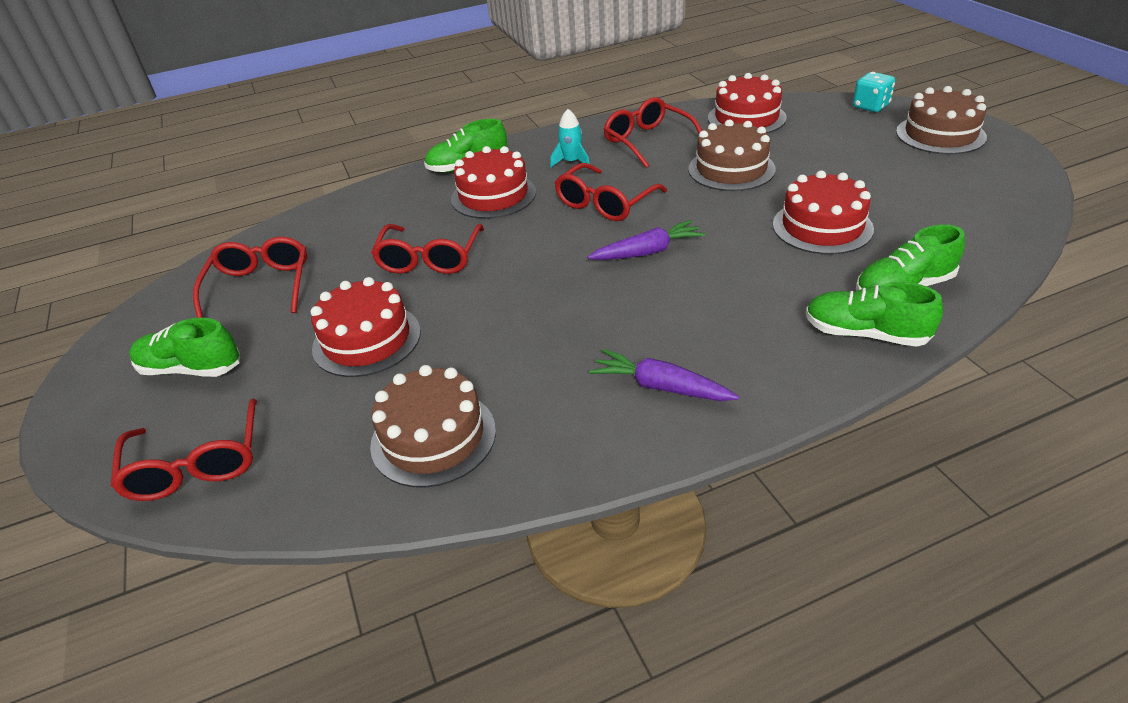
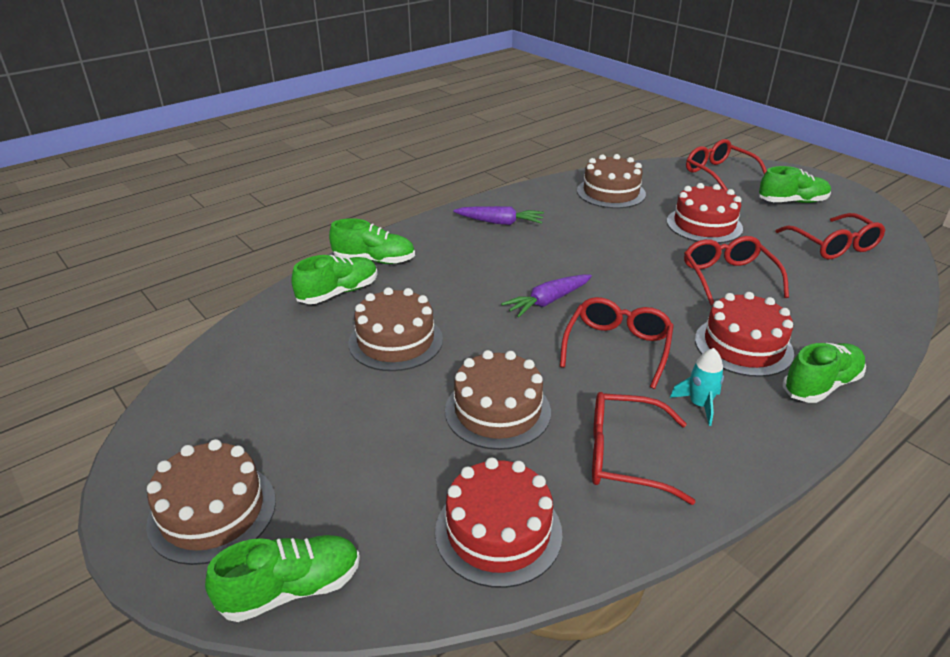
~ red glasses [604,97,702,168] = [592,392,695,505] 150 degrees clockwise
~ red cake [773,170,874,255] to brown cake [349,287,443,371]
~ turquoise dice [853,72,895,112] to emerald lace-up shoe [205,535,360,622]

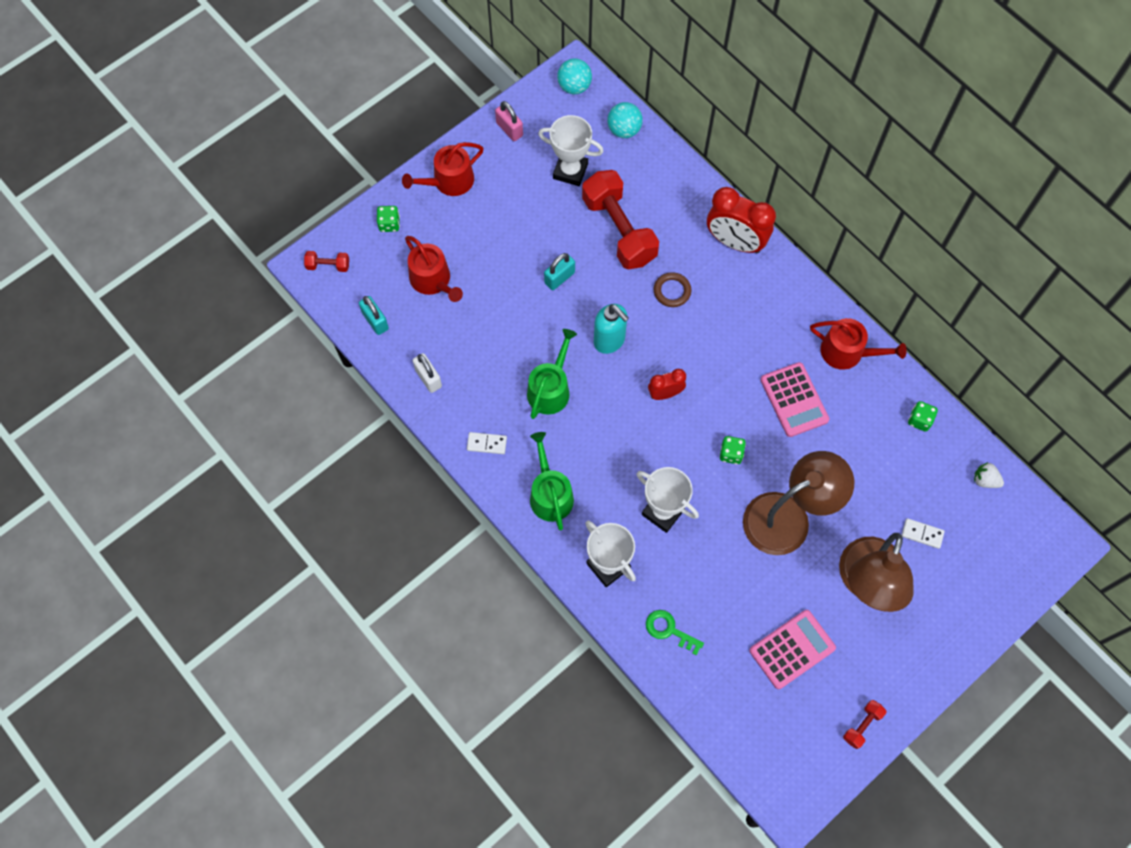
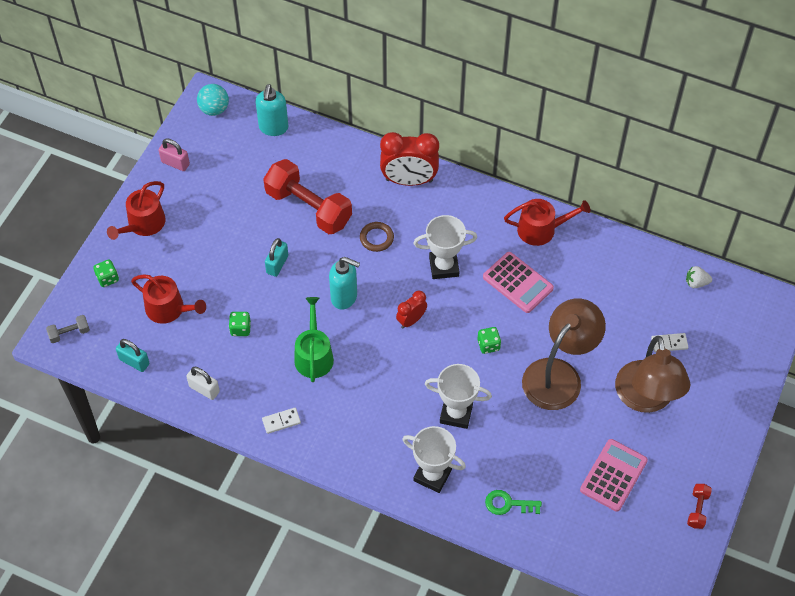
~ red dumbbell [304,251,349,272] to grey dumbbell [46,315,90,343]
- emerald watering can [530,432,574,531]
~ snow-white prize cup [538,115,604,186] to [414,215,477,279]
~ turquoise ball [608,102,643,138] to turquoise soap dispenser [256,84,288,136]
~ emerald dice [908,401,938,432] to [229,312,251,336]

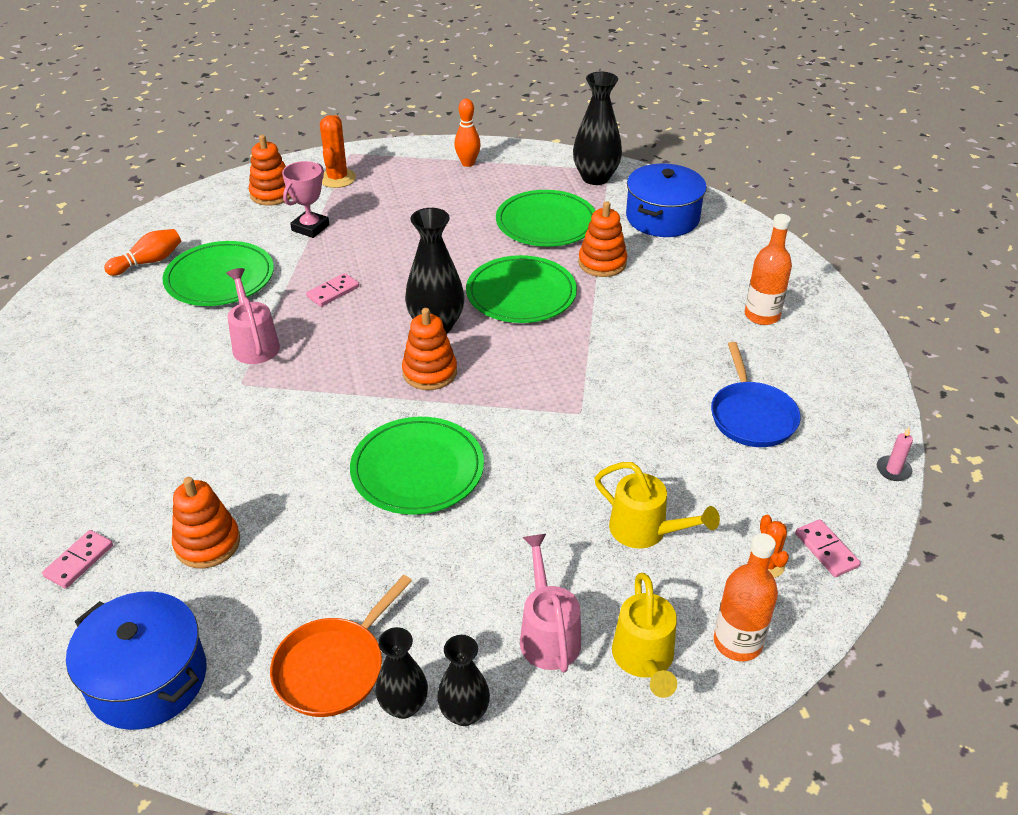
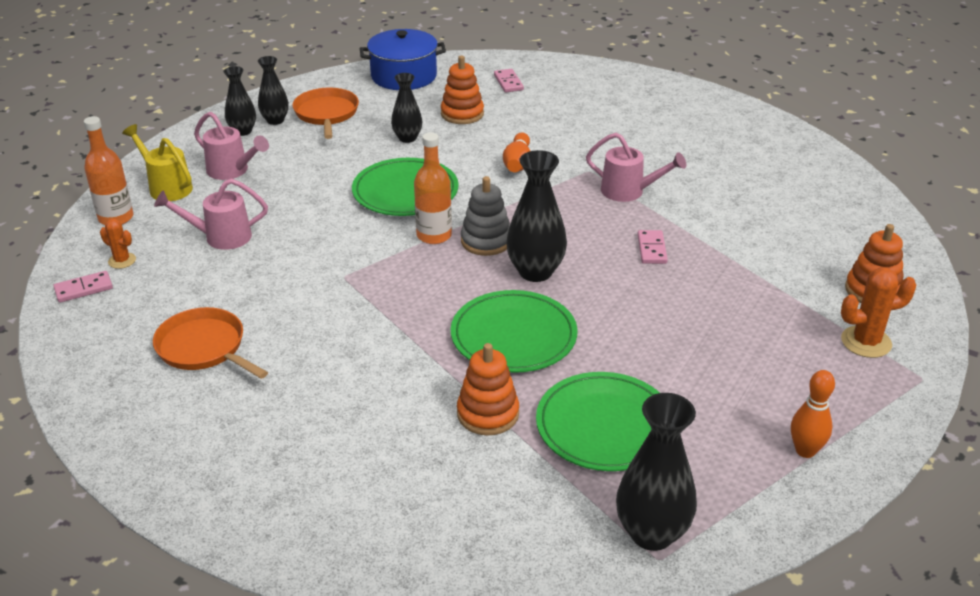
~ orange-coloured bowling pin [104,229,181,276] to [503,133,530,172]
- emerald dinner plate [163,241,274,306]
- rosy prize cup [282,161,330,238]
~ orange-coloured cactus [320,115,356,188] = [841,267,916,358] 60 degrees counterclockwise
~ orange-coloured stacking toy [402,308,457,390] to grey stacking toy [461,176,510,256]
~ yellow watering can [594,462,720,548] to rosy watering can [154,178,268,250]
- cobalt pot [626,164,707,237]
~ cobalt frying pan [711,342,801,447] to orange-coloured frying pan [153,307,268,379]
~ orange-coloured flask [745,214,792,325] to [414,132,452,244]
~ rosy domino tile [795,519,861,577] = [53,271,113,303] 45 degrees counterclockwise
- rosy wax candle [877,427,913,481]
+ ebony flower vase [391,73,422,143]

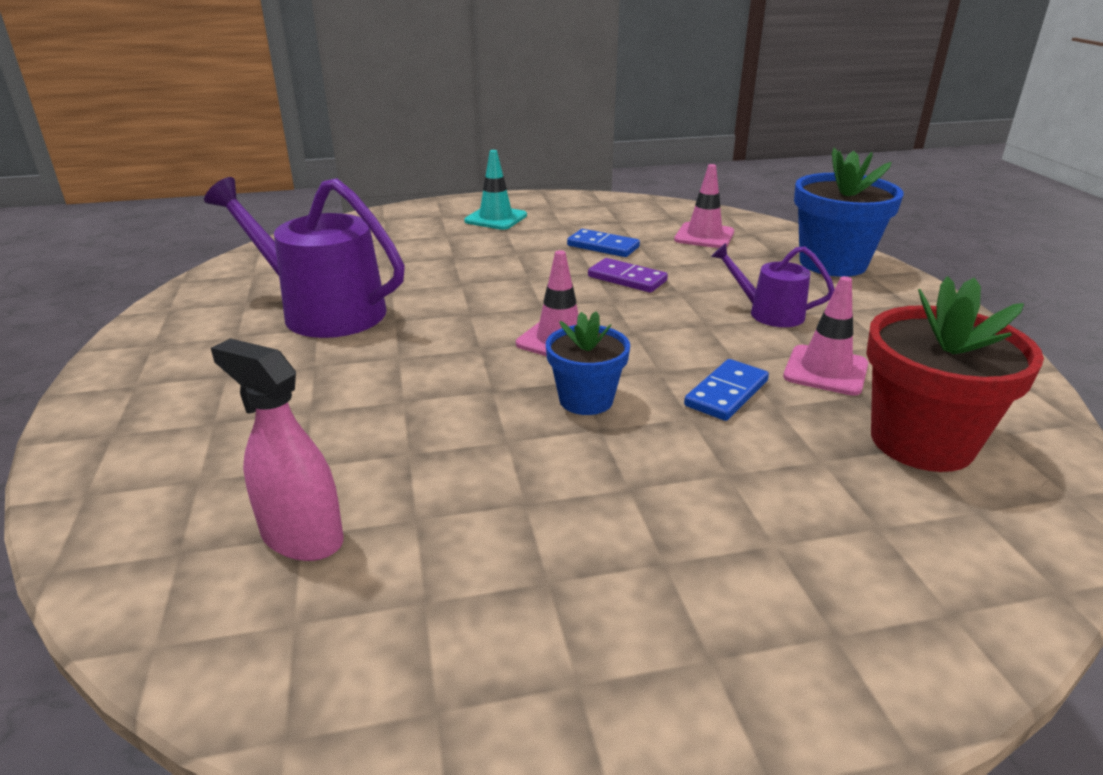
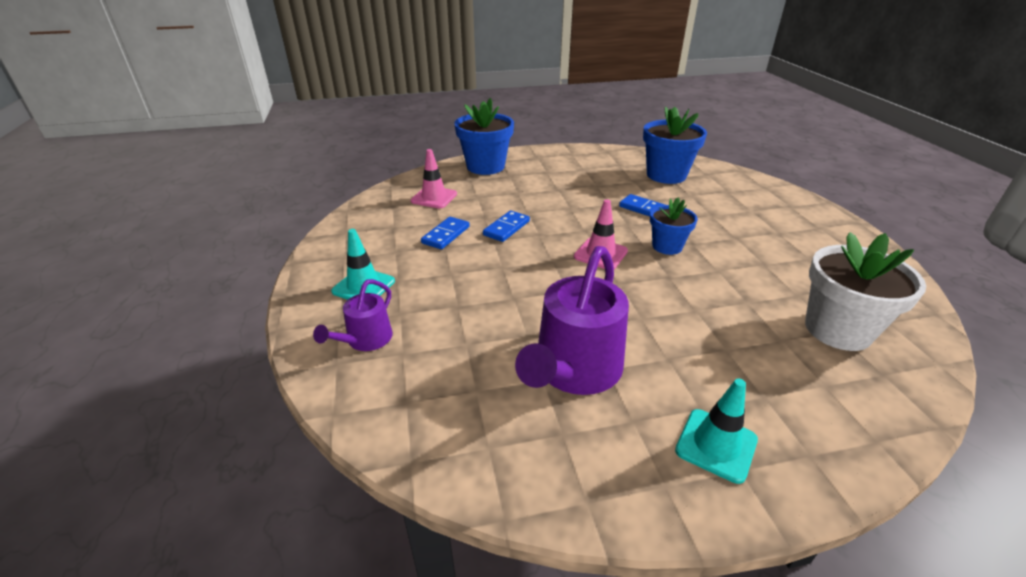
~ rosy spray bottle [211,338,343,561] to snow-white plant pot [805,232,926,351]
~ violet domino tile [588,258,668,293] to cobalt domino tile [483,210,530,242]
~ violet watering can [711,243,835,327] to [313,279,393,351]
- rosy road cone [783,276,868,396]
~ red plant pot [867,276,1044,472] to cobalt plant pot [643,106,707,184]
+ turquoise road cone [675,379,758,484]

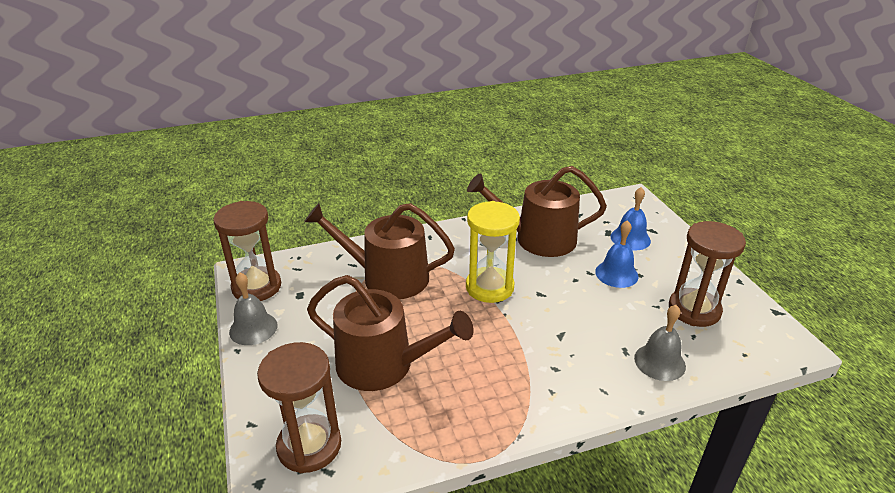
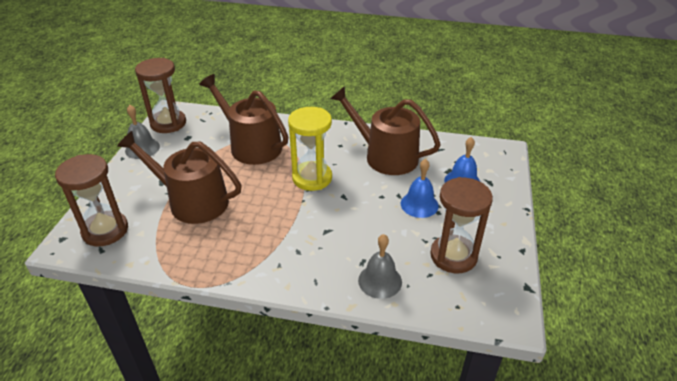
~ brown watering can [307,275,474,391] = [117,131,242,224] 150 degrees clockwise

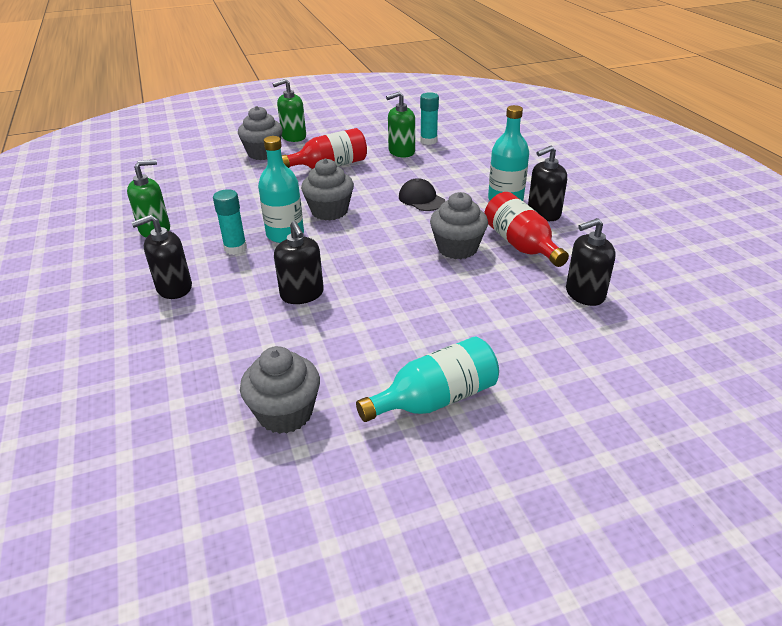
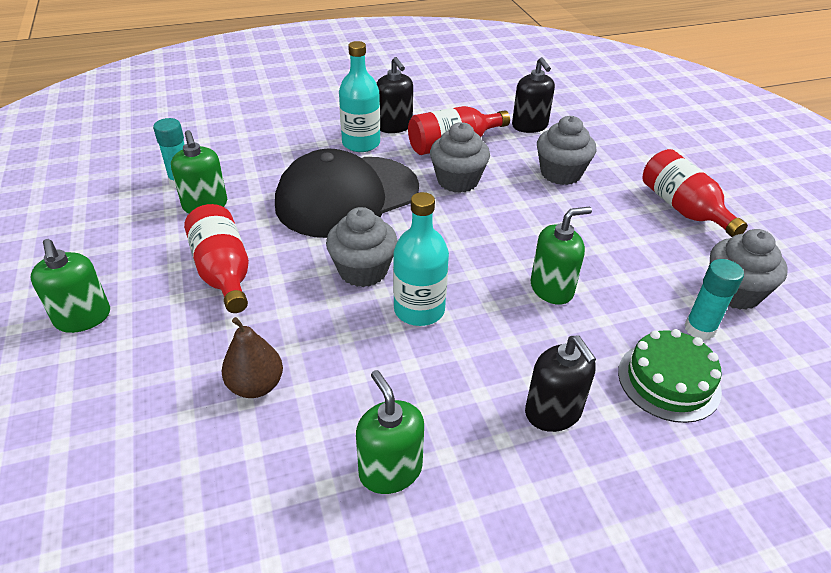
~ turquoise stick of glue [213,189,247,255] to [684,259,744,340]
~ grey muffin [238,106,283,160] to [537,116,596,185]
~ ebony soap dispenser [274,221,324,304] to emerald soap dispenser [531,206,592,305]
~ turquoise flask [356,337,499,422] to red flask [642,149,748,237]
~ ebony cap [399,178,445,211] = [275,149,419,238] x2.36
+ brown pear [222,317,283,398]
+ emerald cake [618,329,722,423]

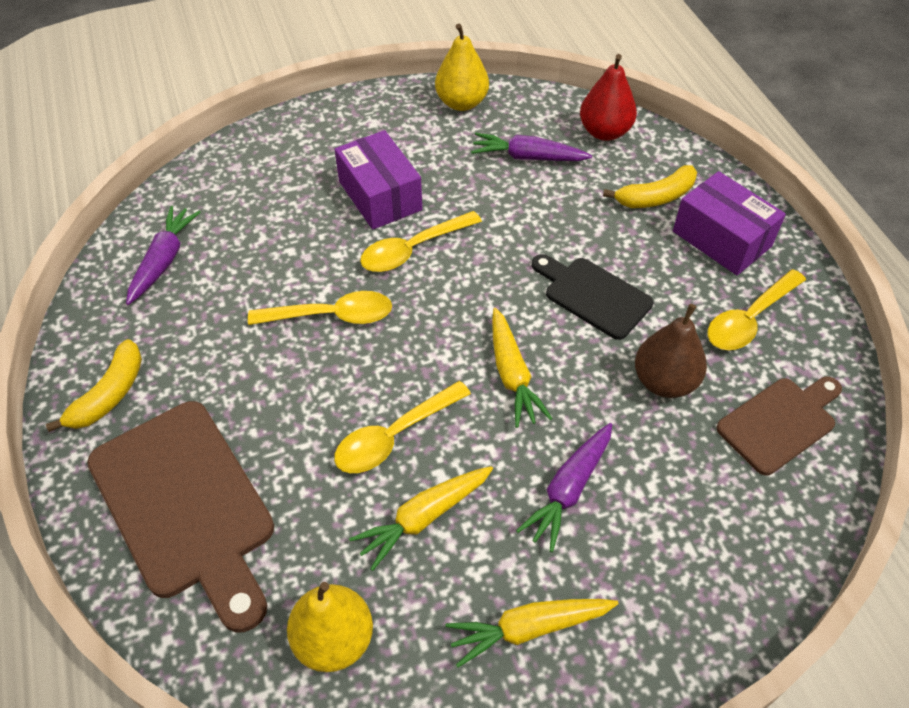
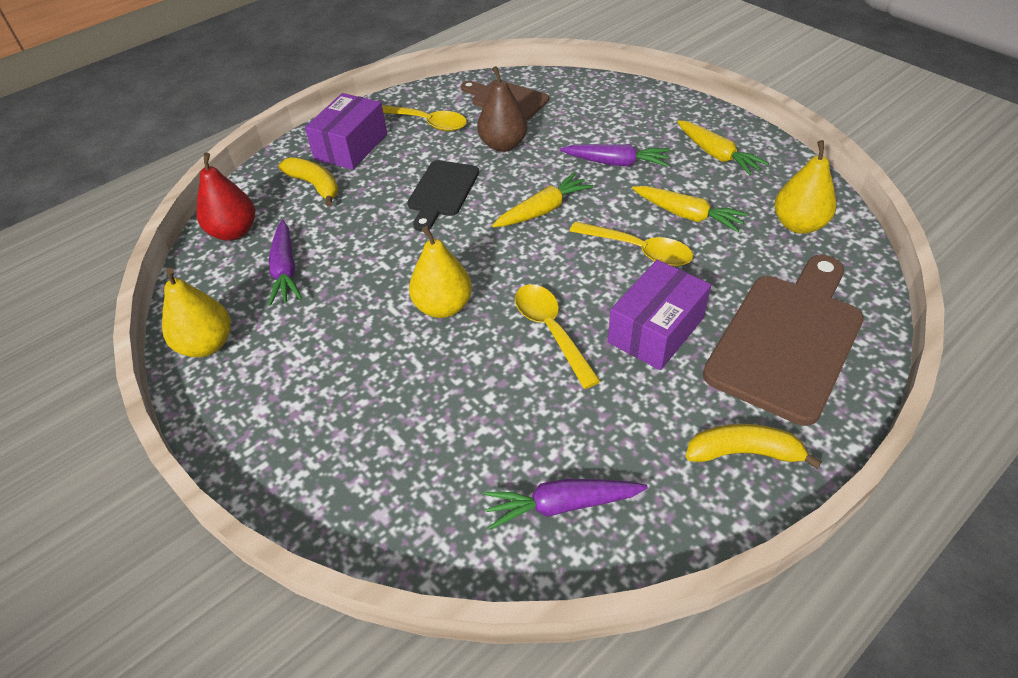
~ violet package [335,130,422,230] to [608,260,711,370]
~ yellow tablespoon [360,211,482,272] to yellow pear [409,226,472,318]

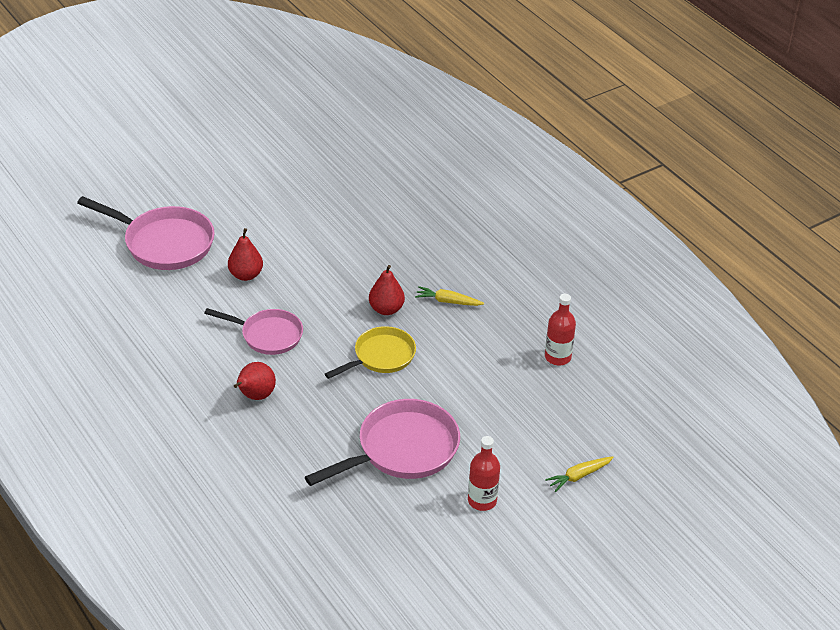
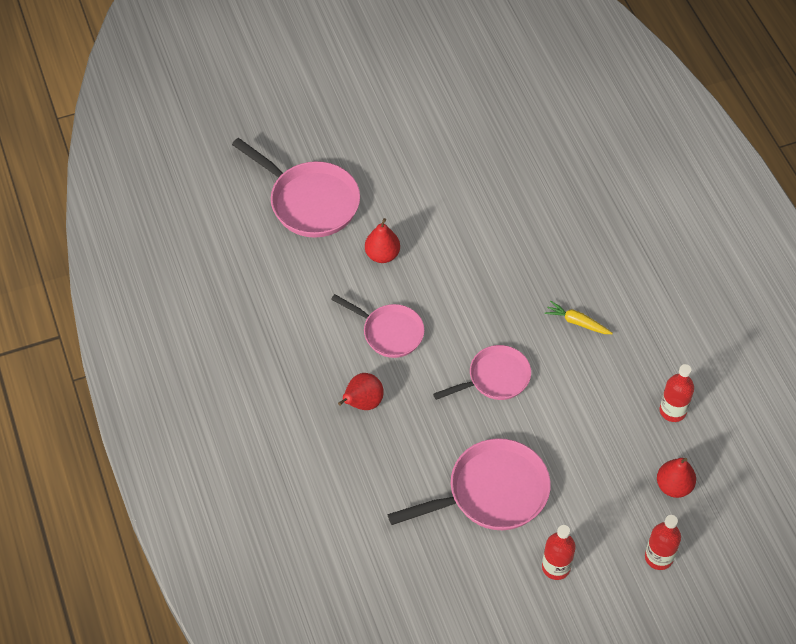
~ yellow frying pan [325,326,416,379] to rosy frying pan [433,345,531,400]
~ red pear [369,265,405,315] to [657,458,696,498]
~ yellow toy carrot [545,456,614,492] to red flask [645,515,681,570]

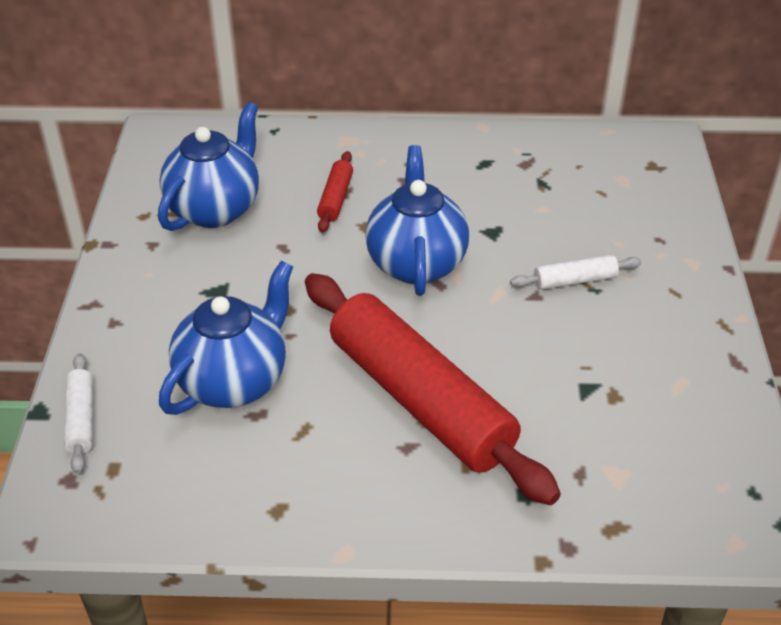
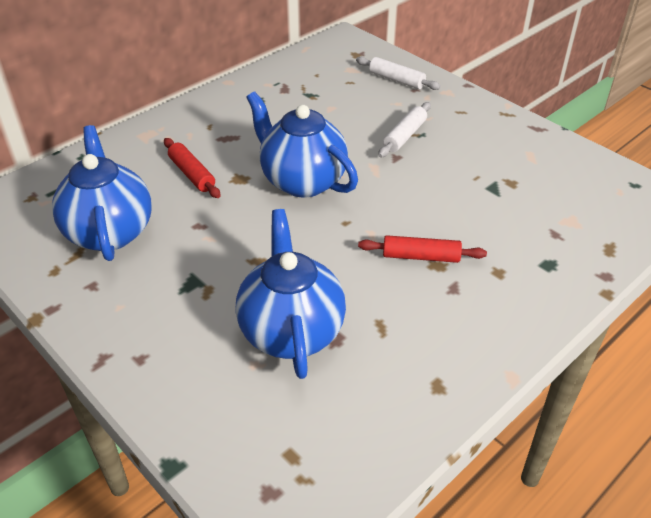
~ snow-white rolling pin [64,353,93,474] to [356,57,441,90]
~ red rolling pin [305,273,561,505] = [358,235,487,263] x0.41

